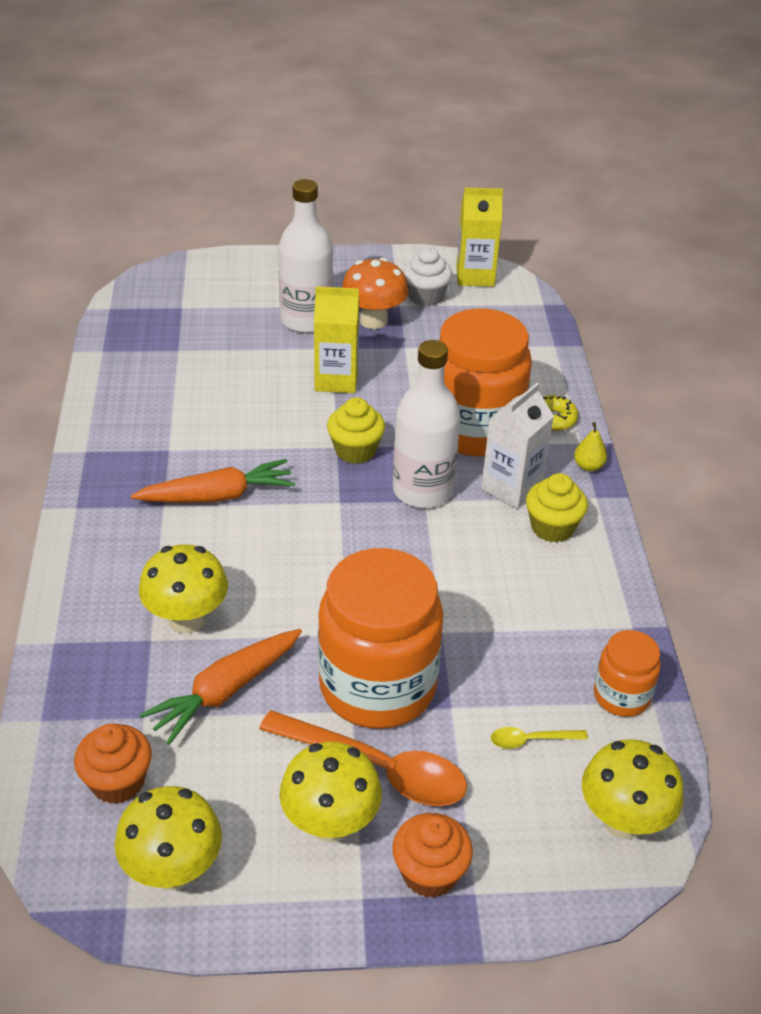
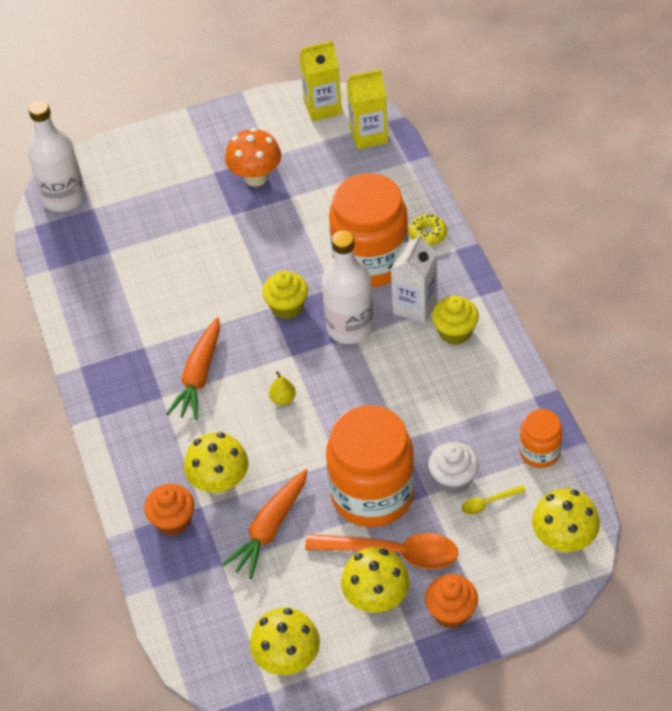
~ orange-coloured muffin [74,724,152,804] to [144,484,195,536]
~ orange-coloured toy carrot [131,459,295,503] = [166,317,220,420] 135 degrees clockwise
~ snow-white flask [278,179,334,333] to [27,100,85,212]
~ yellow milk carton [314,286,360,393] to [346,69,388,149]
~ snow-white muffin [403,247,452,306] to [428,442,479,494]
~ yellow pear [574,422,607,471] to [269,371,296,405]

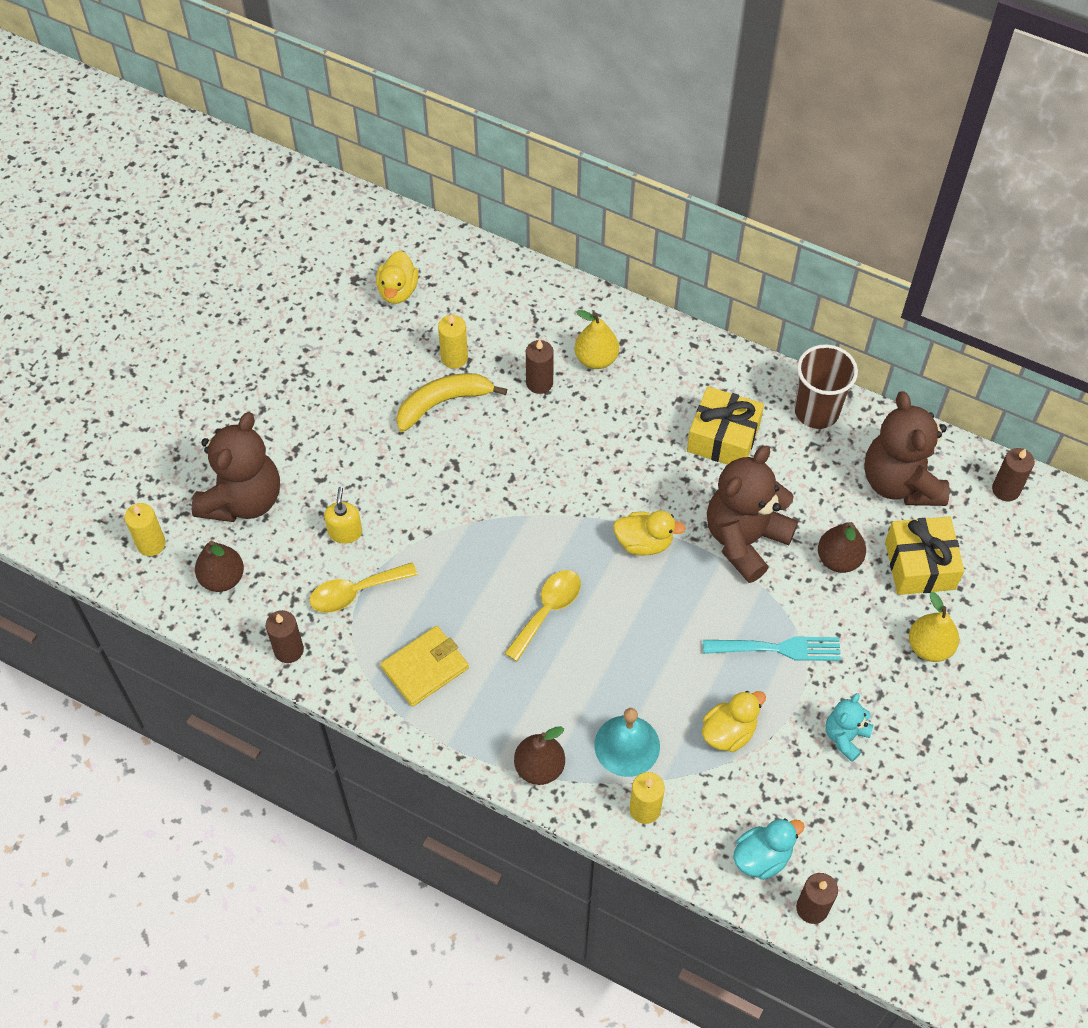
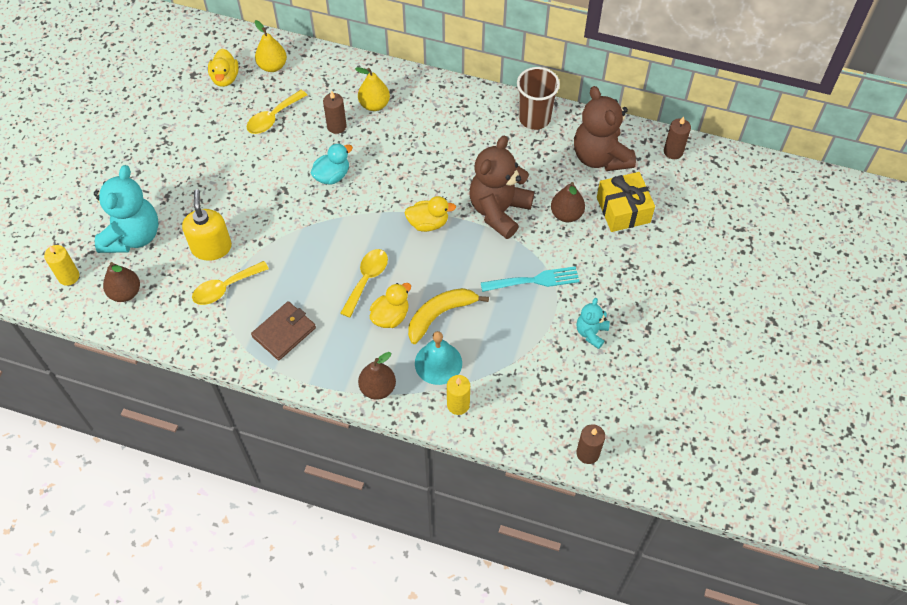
~ brown stuffed bear [192,412,280,522] to turquoise stuffed bear [94,165,159,253]
- brown wax candle [266,610,304,663]
~ yellow soap dispenser [324,487,362,544] = [182,189,232,261] x1.62
~ yellow billfold [381,626,469,707] to brown billfold [251,301,316,360]
~ yellow toy banana [397,373,507,432] to [408,288,489,344]
~ yellow wax candle [438,314,468,369] to yellow tablespoon [247,90,307,134]
- yellow wrapped gift [687,386,764,465]
~ yellow rubber duck [702,691,766,752] to [370,283,411,328]
~ turquoise rubber duck [733,818,805,880] to [311,143,353,185]
~ yellow pear [909,592,959,662] to [254,20,287,72]

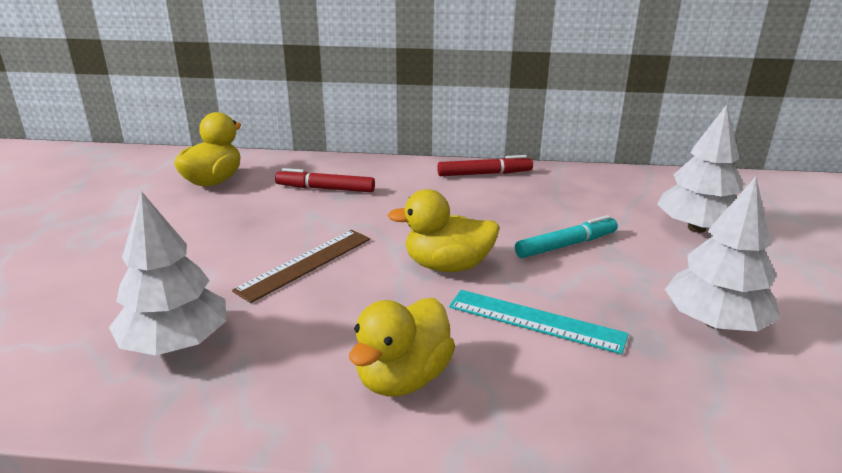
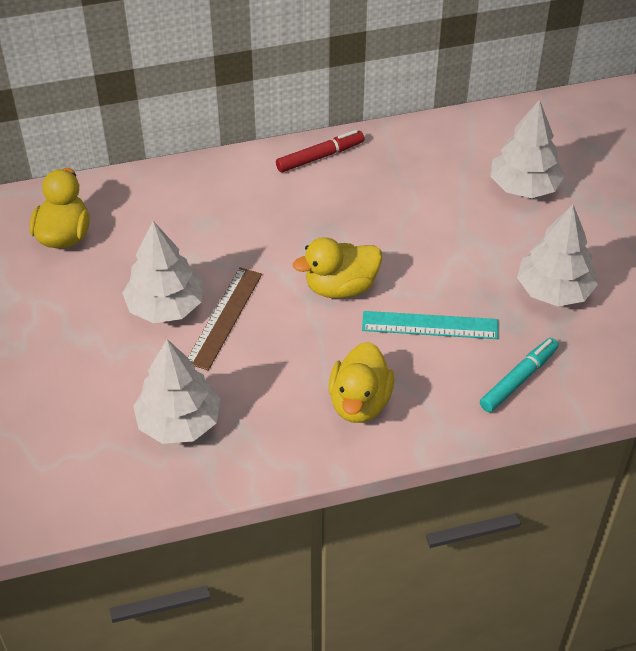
- red marker pen [275,168,375,192]
~ turquoise marker pen [515,215,618,258] to [480,338,559,412]
+ snow-white toy tree [122,221,203,323]

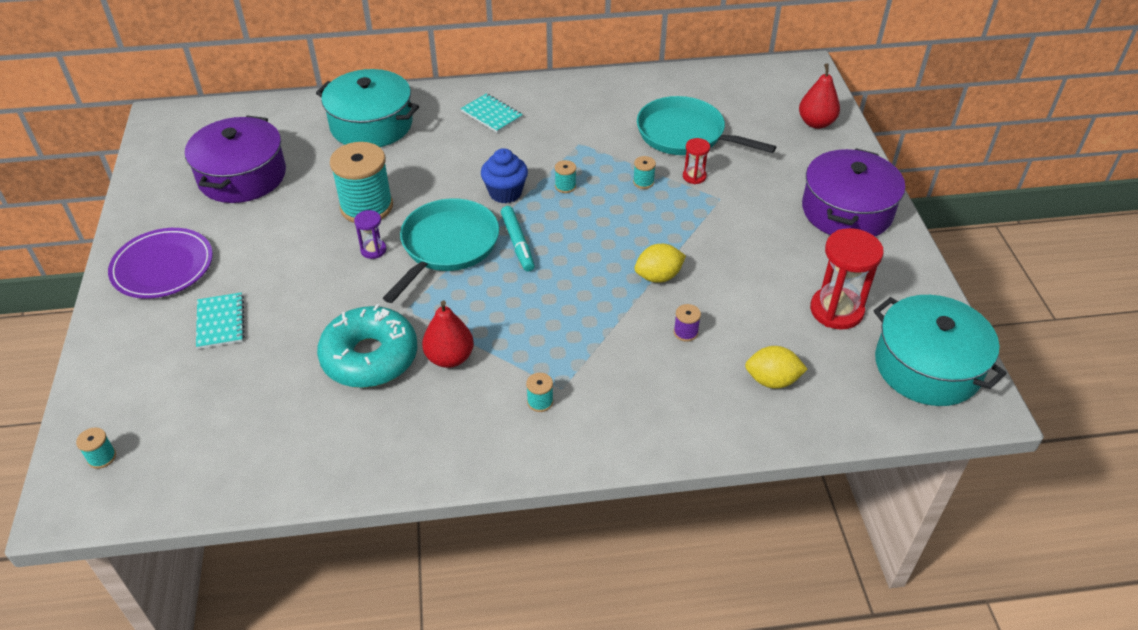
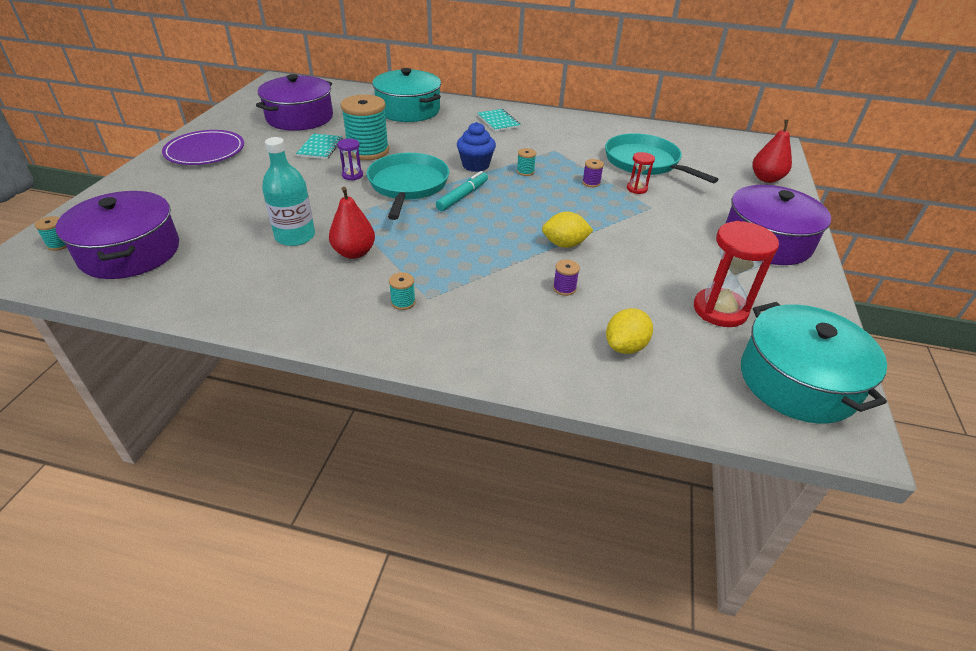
~ turquoise exercise book [196,292,244,349] to [296,134,343,159]
~ turquoise glazed donut [317,304,417,388] to turquoise flask [262,137,315,246]
~ turquoise frying pan [383,198,499,303] = [367,153,449,220] 45 degrees counterclockwise
~ turquoise marker pen [501,206,535,272] = [436,171,488,211] 150 degrees counterclockwise
~ turquoise bobbin [633,156,656,189] to violet bobbin [582,159,604,187]
~ yellow citrus fruit [745,346,808,389] = [606,308,653,354] 75 degrees counterclockwise
+ violet pot [56,191,179,279]

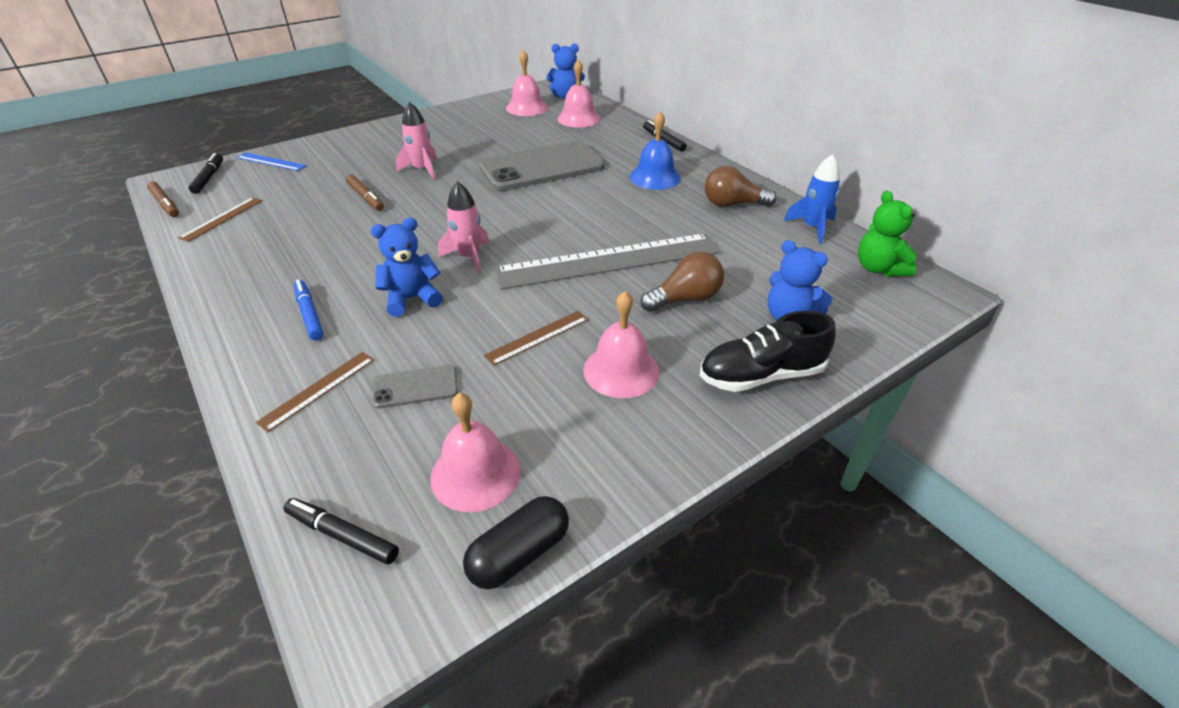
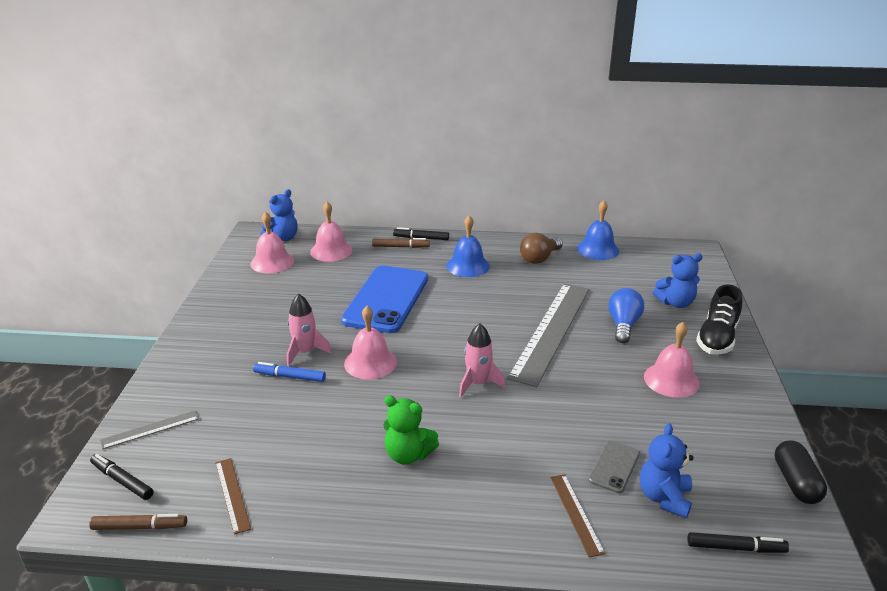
~ cobalt measuring stick [237,152,306,171] to grey measuring stick [100,410,199,449]
~ ebony marker pen [283,498,399,564] = [688,532,789,553] 150 degrees counterclockwise
~ cobalt marker pen [294,279,324,341] to [253,362,326,382]
~ brown marker pen [346,174,384,211] to [372,238,430,248]
~ cobalt stuffed bear [371,218,443,317] to [640,423,694,518]
~ rosy hand bell [430,392,521,512] to [344,306,397,379]
~ grey mobile phone [479,141,605,191] to cobalt mobile phone [341,266,428,333]
- brown measuring stick [484,311,588,366]
~ brown bulb [641,252,724,312] to cobalt bulb [608,288,644,343]
~ cobalt toy rocket [784,154,840,244] to cobalt hand bell [577,200,619,260]
~ emerald stuffed bear [858,191,917,277] to [383,395,439,465]

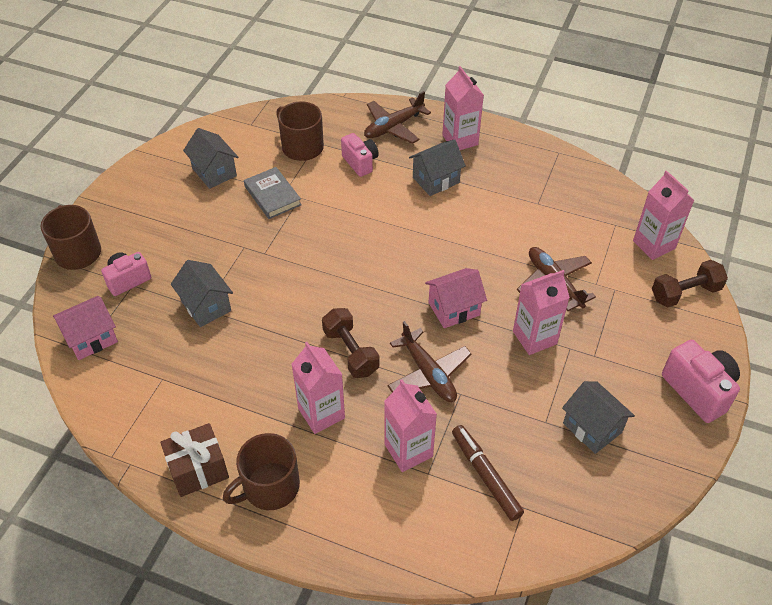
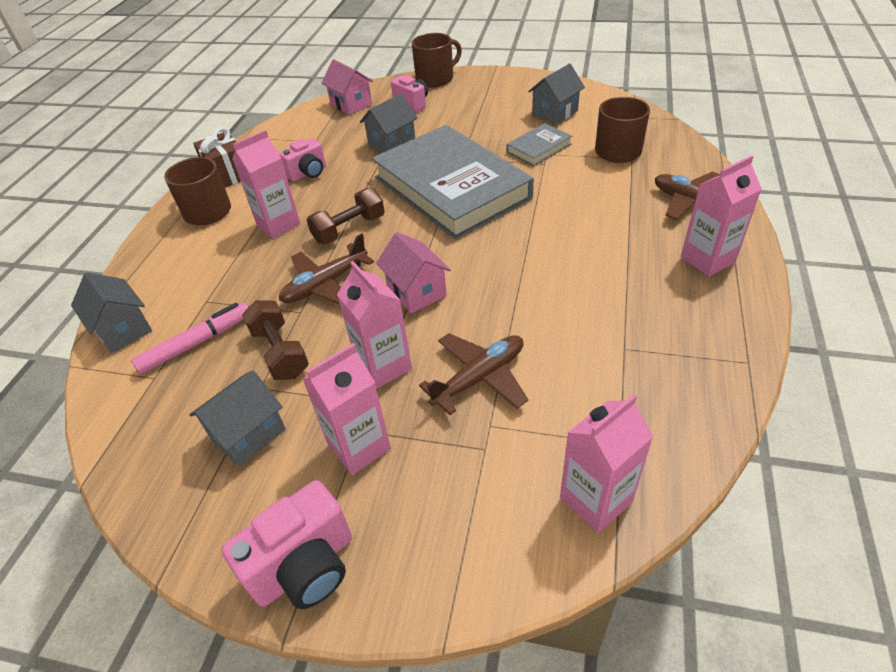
~ rosy compact camera [341,133,379,177] to [279,138,326,181]
~ rosy milk carton [384,379,437,472] to [303,343,391,475]
~ grey cottage [409,139,466,196] to [71,272,152,353]
~ brown marker pen [452,425,524,521] to rosy marker pen [131,303,249,374]
~ brown dumbbell [652,260,728,307] to [242,300,309,380]
+ grey hardcover [372,125,534,240]

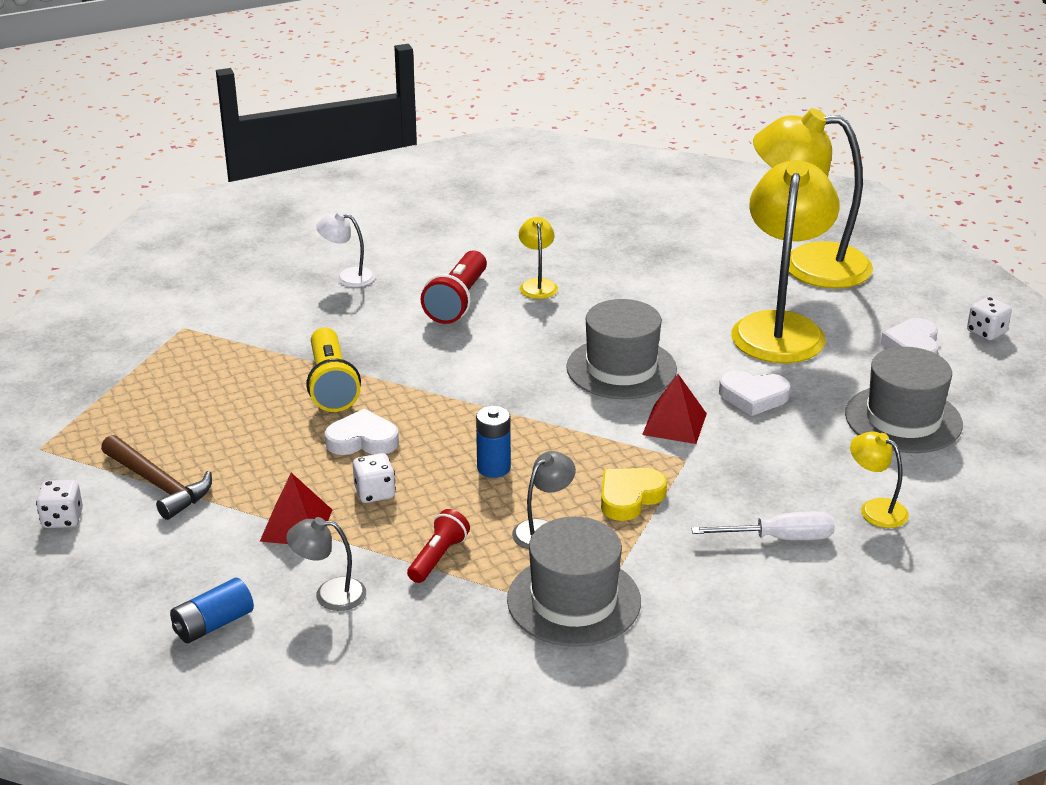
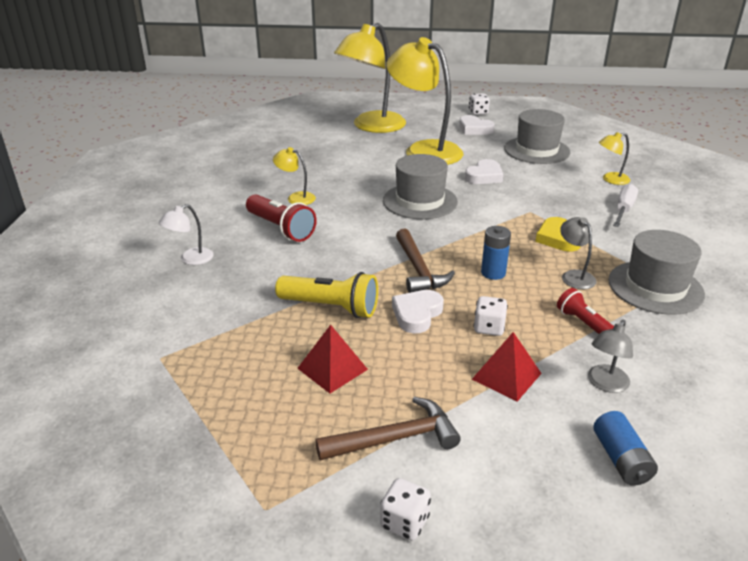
~ red pyramid shape [642,374,707,444] to [297,325,368,393]
+ brown hammer [396,229,455,293]

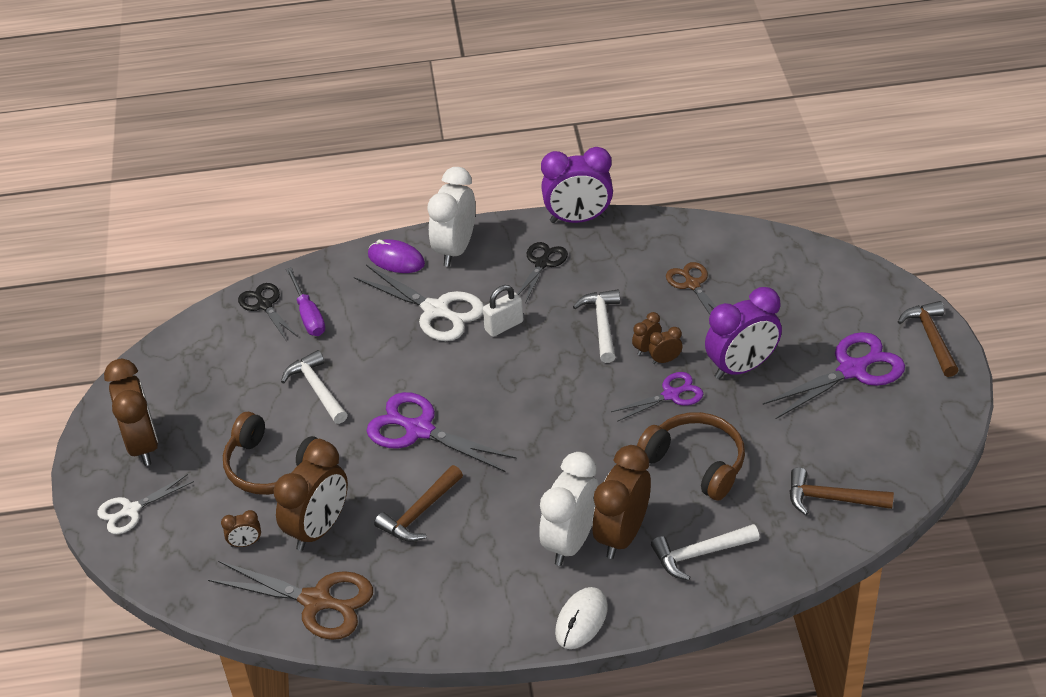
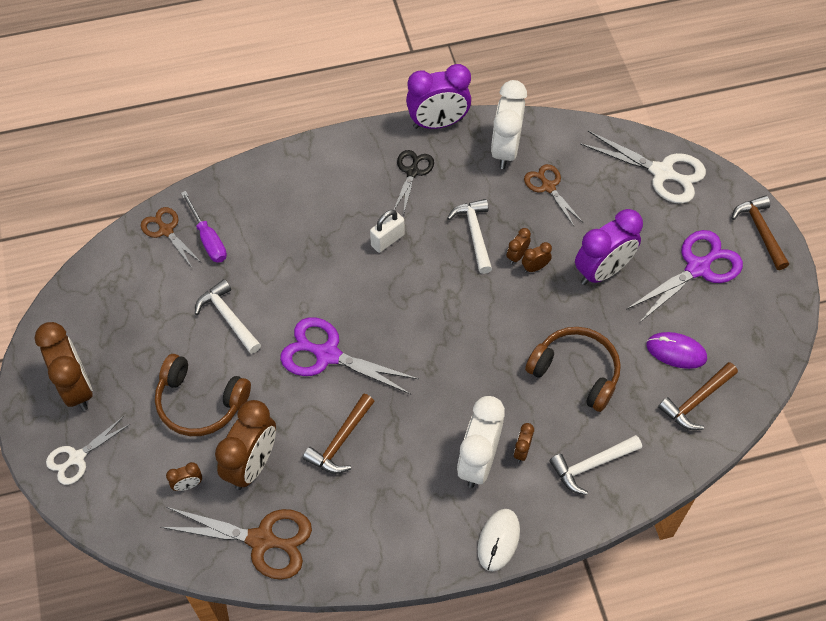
~ ebony scissors [238,283,298,340] to brown scissors [141,207,202,266]
~ snow-white scissors [354,265,484,341] to [580,131,706,204]
~ violet mouse [368,239,425,273] to [646,332,707,369]
~ snow-white clock [427,167,476,267] to [491,80,527,169]
~ brown clock [592,445,651,559] = [514,423,534,462] x0.44
- violet scissors [611,372,704,422]
~ brown hammer [790,467,894,515] = [658,362,738,430] 45 degrees counterclockwise

